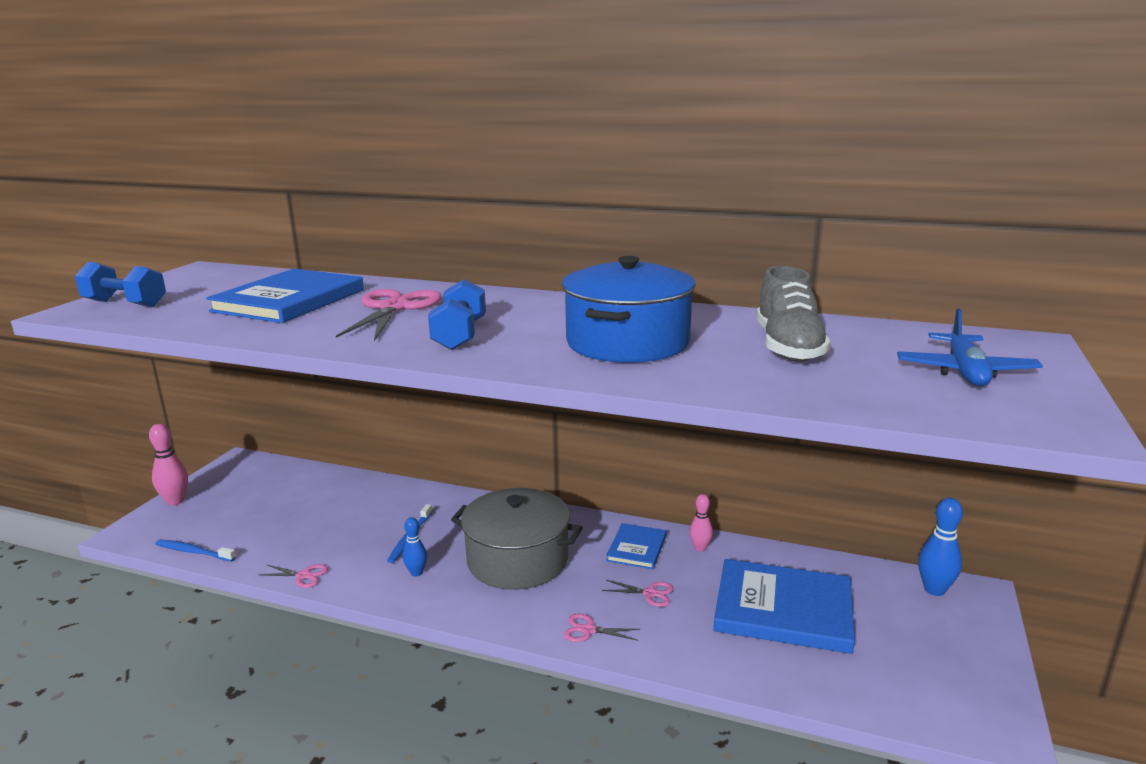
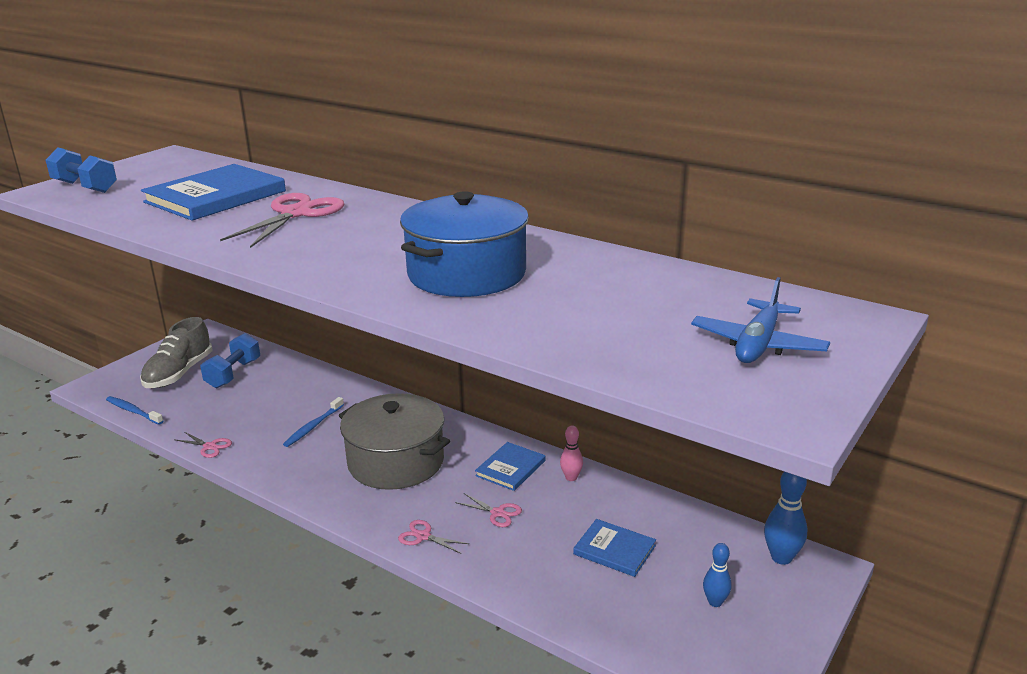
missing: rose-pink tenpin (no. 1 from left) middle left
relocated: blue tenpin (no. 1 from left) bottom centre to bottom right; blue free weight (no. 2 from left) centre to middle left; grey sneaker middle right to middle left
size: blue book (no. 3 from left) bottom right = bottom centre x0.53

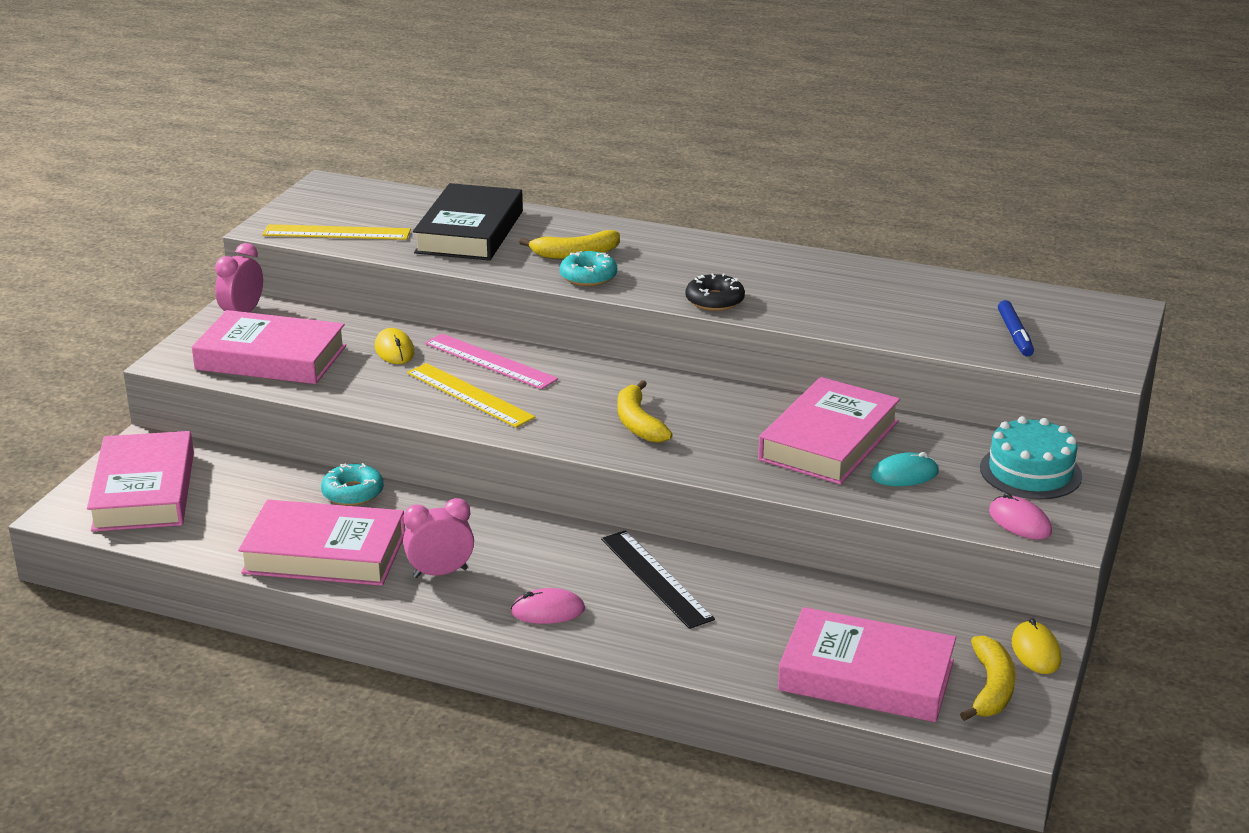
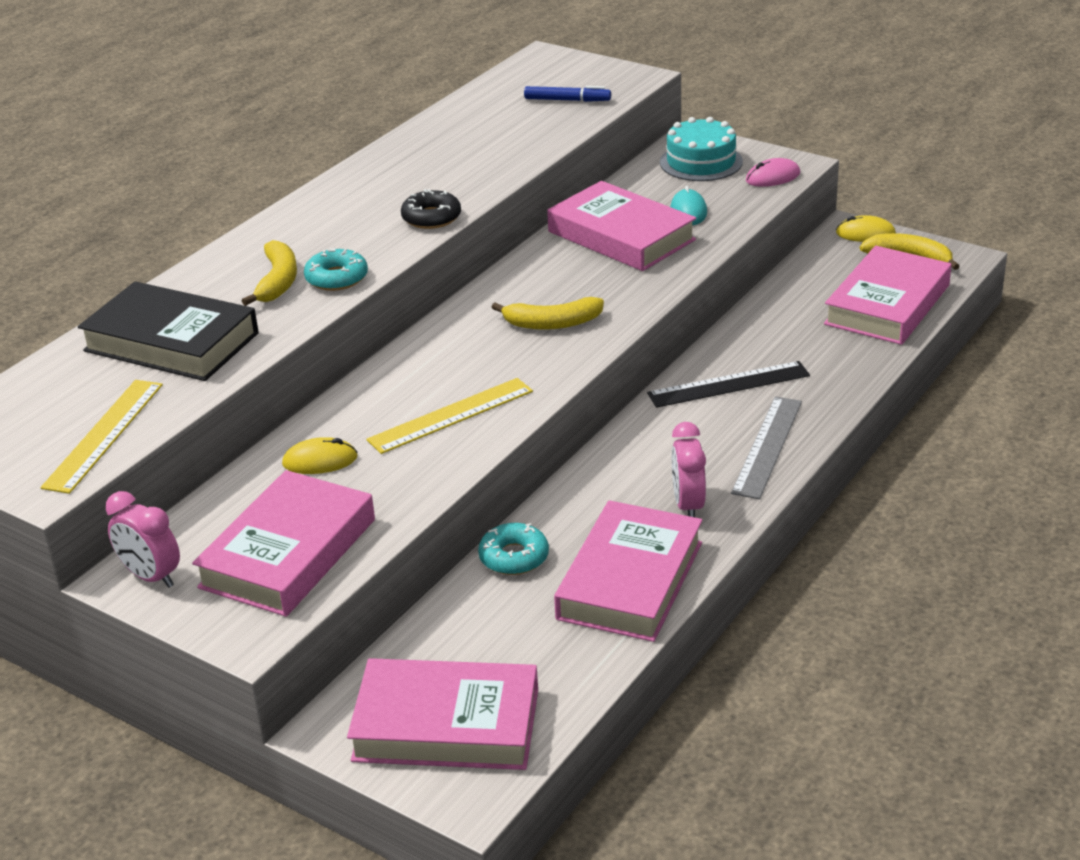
missing: rose-pink measuring stick centre
exchanged: rose-pink PC mouse (no. 1 from left) bottom centre to grey measuring stick middle right

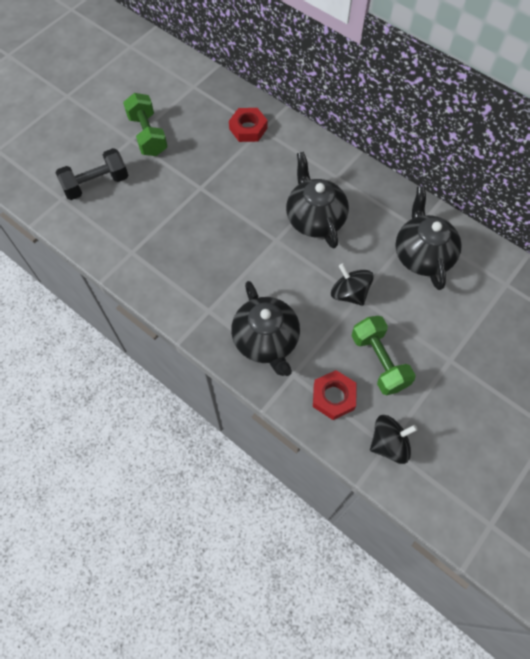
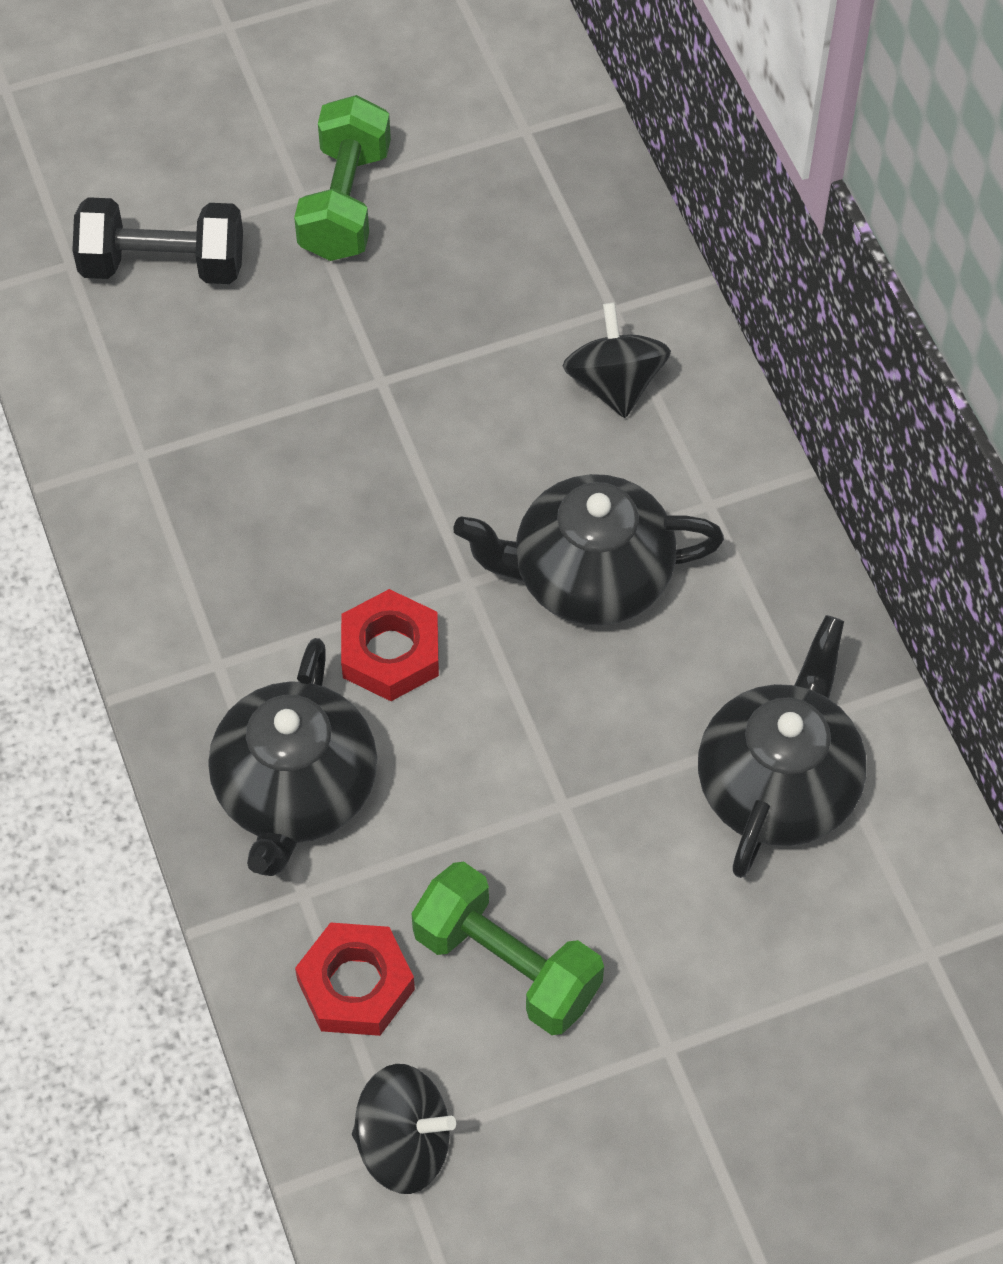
relocated: crimson hex nut (no. 1 from left in the first image) top centre to crimson hex nut (no. 2 from left) centre; jet-black whirligig (no. 1 from left in the first image) centre to jet-black whirligig (no. 2 from left) top centre
spun: jet-black tea pot (no. 2 from left) top centre = centre 105 degrees counterclockwise; emerald free weight (no. 2 from left) middle right = bottom centre 60 degrees counterclockwise

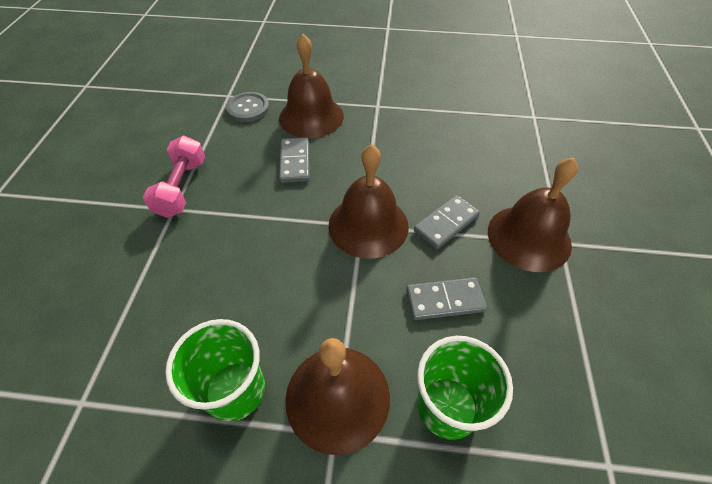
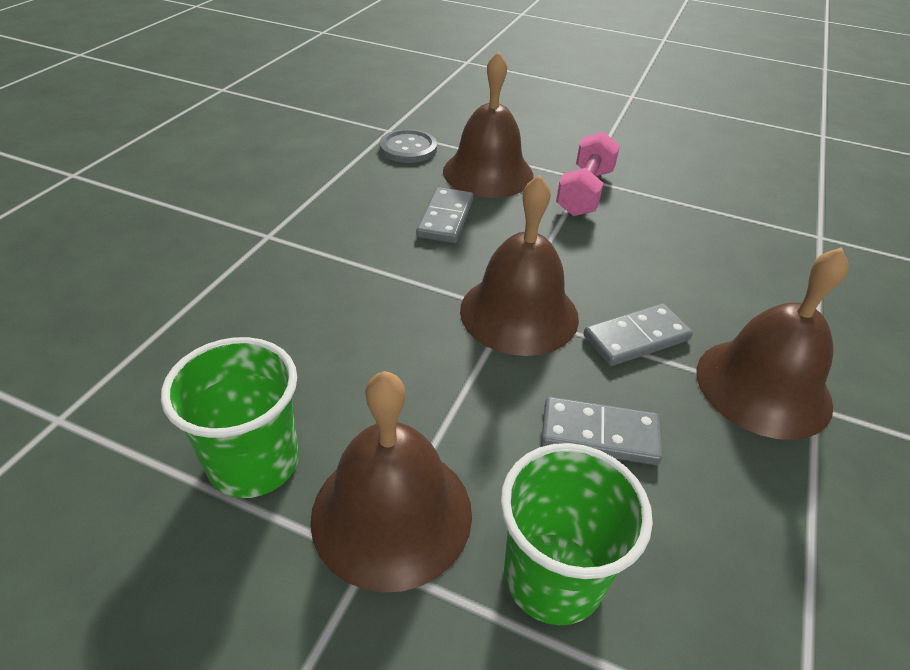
relocated: rose-pink free weight middle left to top centre

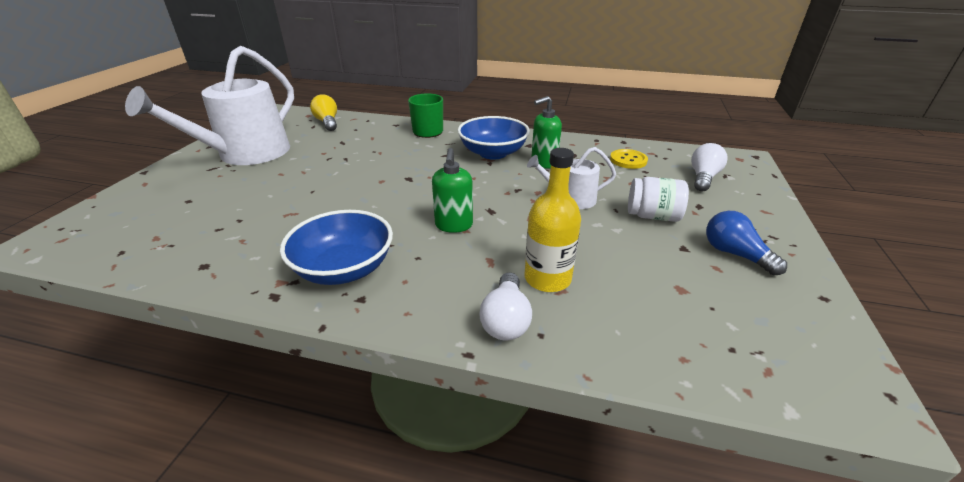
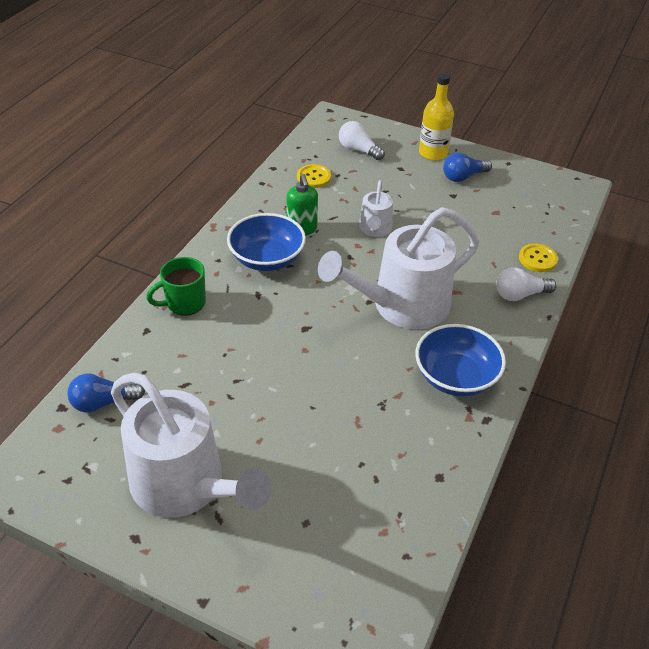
missing: pure white jam jar middle right
appeared: yellow shirt button (no. 2 from left) middle right
relocated: yellow drink bottle centre to top right
exchanged: emerald soap dispenser (no. 1 from left) centre to pure white sprinkling can (no. 3 from left) centre
colour: yellow lightbulb top centre to blue lightbulb (no. 1 from left) middle left
spun: pure white lightbulb (no. 1 from left in the first image) centre = middle right 150 degrees clockwise

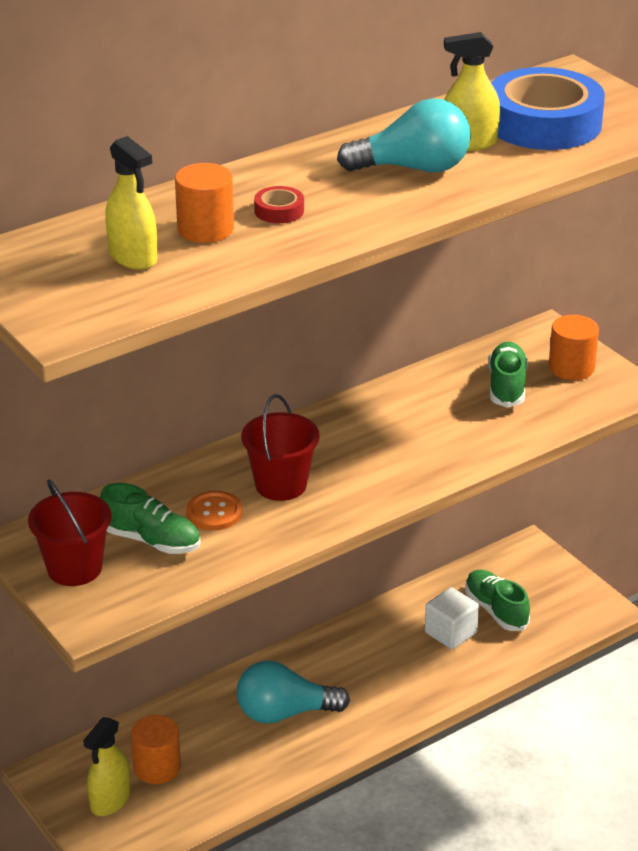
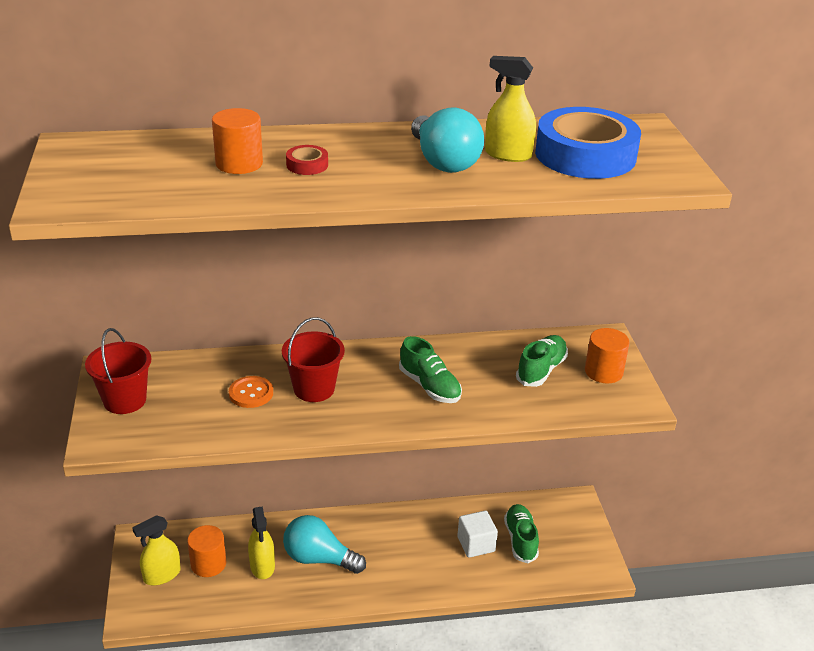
relocated: emerald sneaker (no. 1 from left) middle left to centre; yellow sprayer (no. 2 from left) top left to bottom left
spun: turquoise lightbulb (no. 2 from left) top centre = top centre 45 degrees clockwise

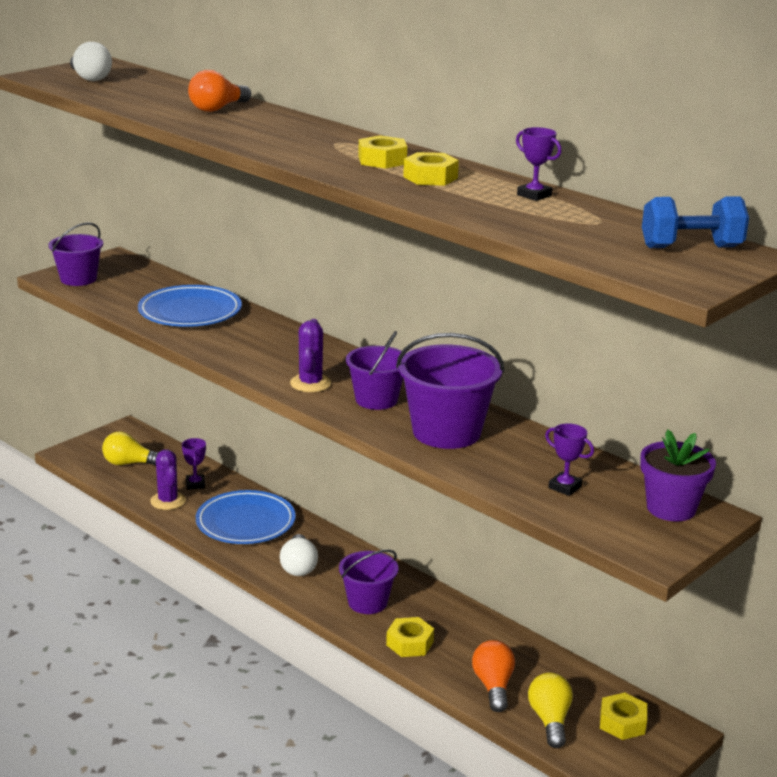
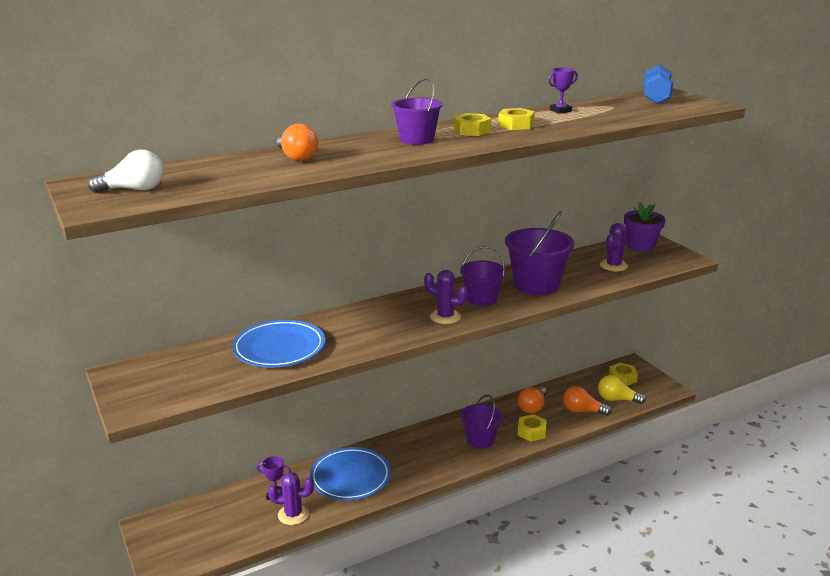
missing: yellow lightbulb (no. 1 from left) middle left; pure white lightbulb (no. 2 from left) bottom centre
appeared: orange lightbulb (no. 2 from left) bottom centre
relocated: purple pail (no. 1 from left) top left to top centre
exchanged: purple prize cup (no. 3 from left) middle right to purple cactus (no. 3 from left) middle right

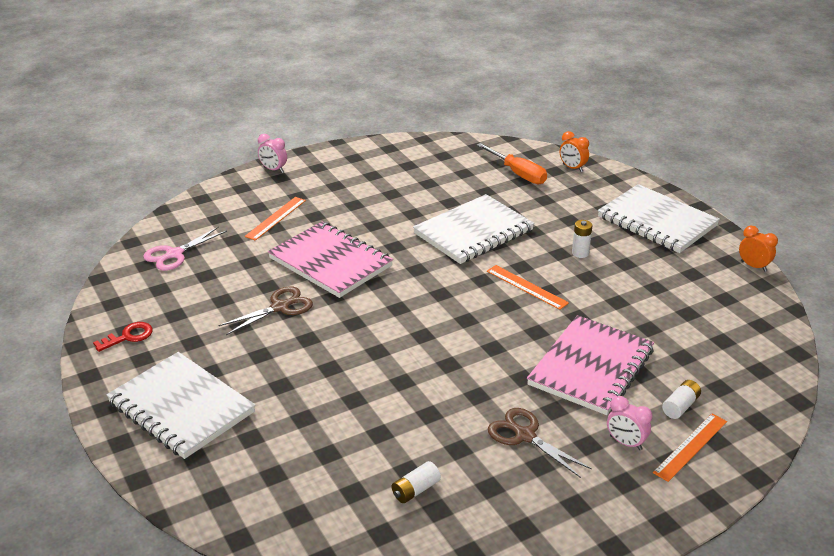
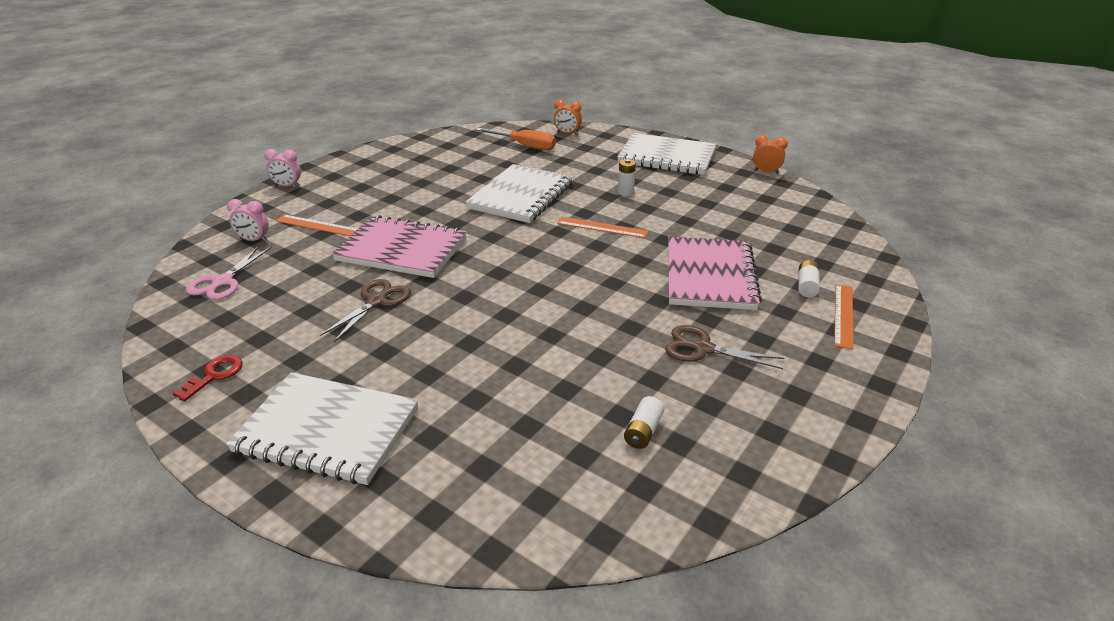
relocated: rose-pink alarm clock (no. 2 from left in the first image) bottom right to rose-pink alarm clock (no. 1 from left) middle left
spun: orange measuring stick (no. 1 from left) middle left = middle left 75 degrees counterclockwise

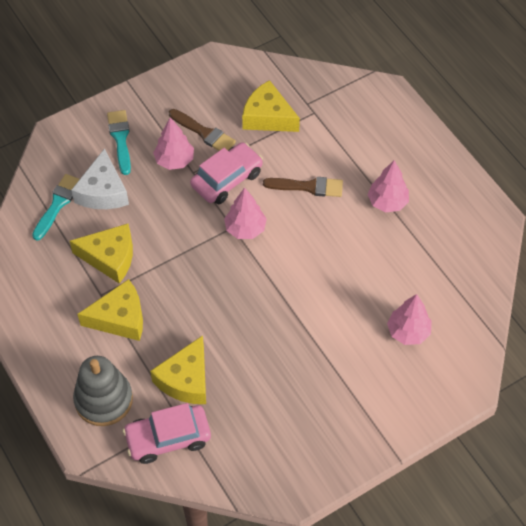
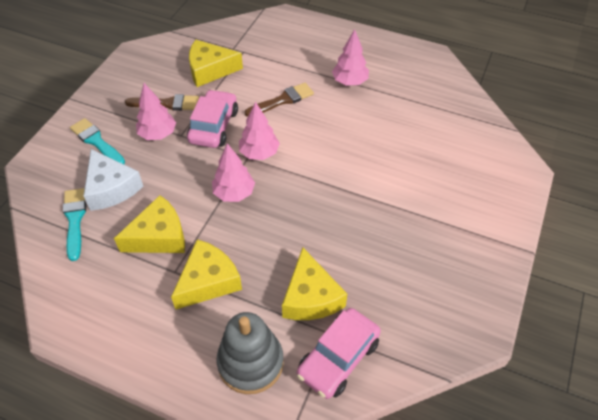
relocated: rose-pink fir tree (no. 4 from left in the first image) middle right to rose-pink fir tree (no. 2 from left) centre

